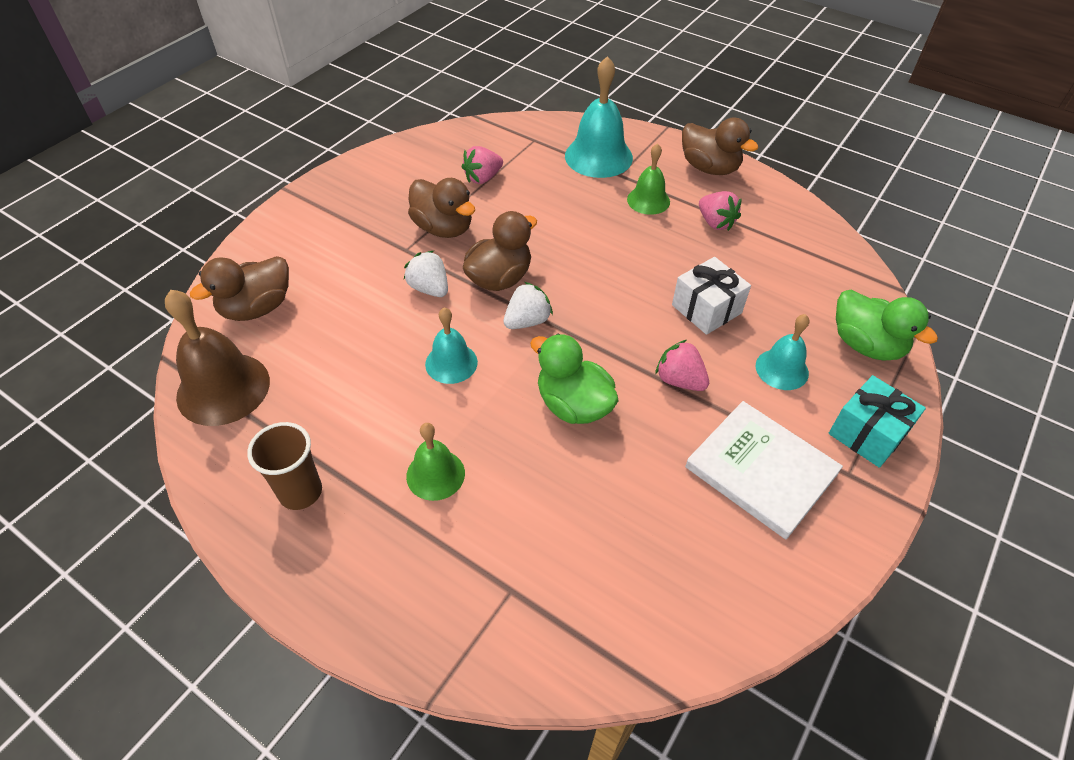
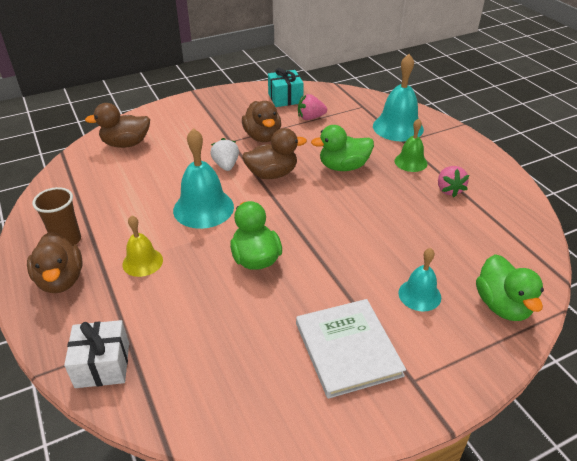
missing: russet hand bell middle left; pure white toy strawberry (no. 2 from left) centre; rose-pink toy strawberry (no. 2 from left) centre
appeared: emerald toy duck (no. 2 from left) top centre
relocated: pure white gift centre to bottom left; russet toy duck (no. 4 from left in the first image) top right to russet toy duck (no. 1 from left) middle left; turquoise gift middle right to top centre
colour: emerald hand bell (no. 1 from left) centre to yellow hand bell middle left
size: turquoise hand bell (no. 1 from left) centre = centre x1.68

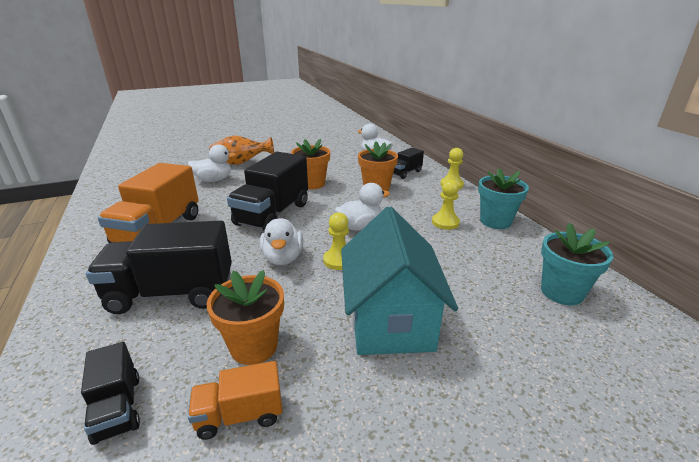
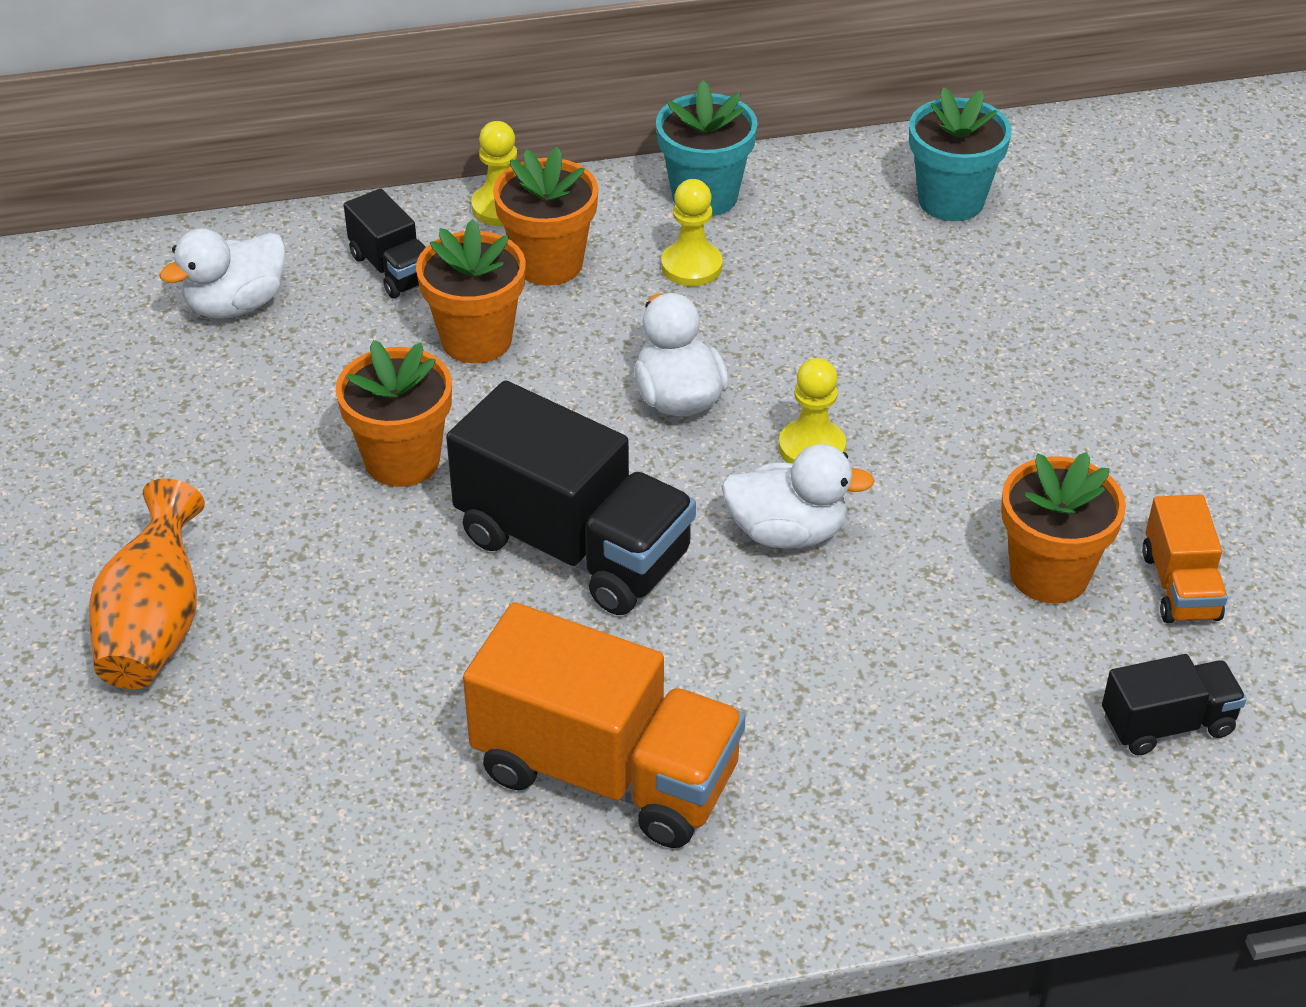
missing: jet-black toy truck (no. 2 from left) middle left; pure white toy duck (no. 1 from left) middle left; turquoise toy house centre
appeared: orange potted plant (no. 3 from left) top centre

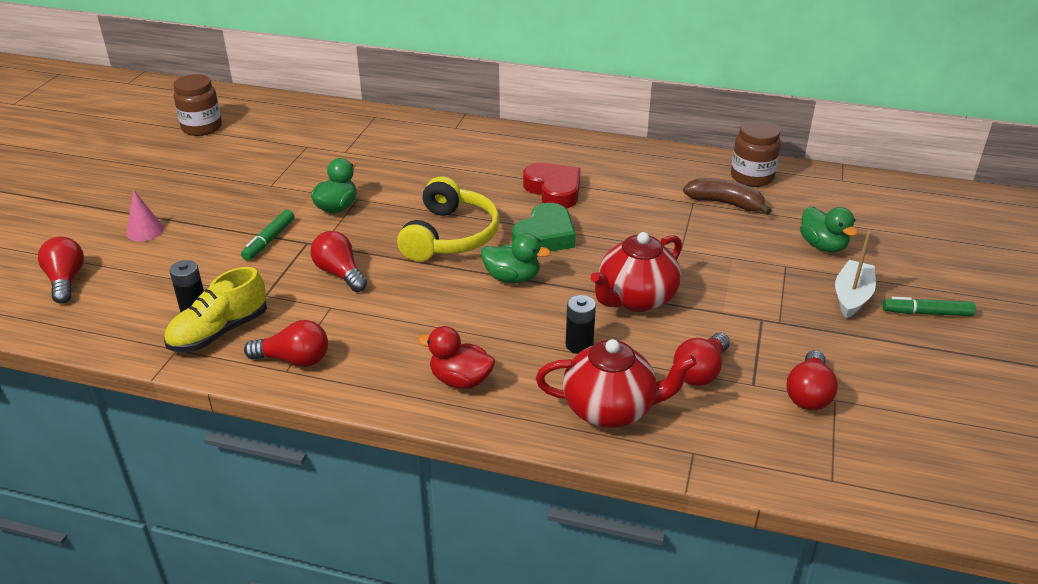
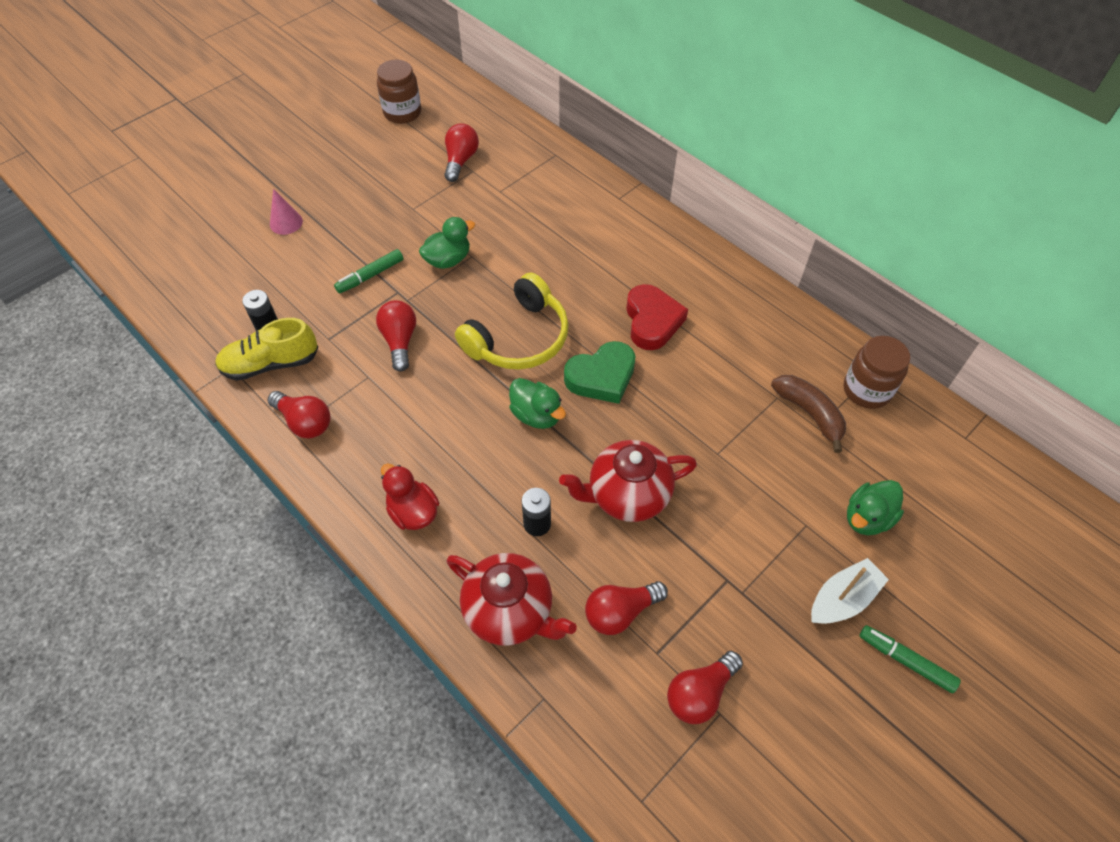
relocated: crimson lightbulb (no. 1 from left in the first image) middle left to crimson lightbulb (no. 3 from left) top centre
spun: emerald toy duck (no. 3 from left) middle right = middle right 45 degrees clockwise

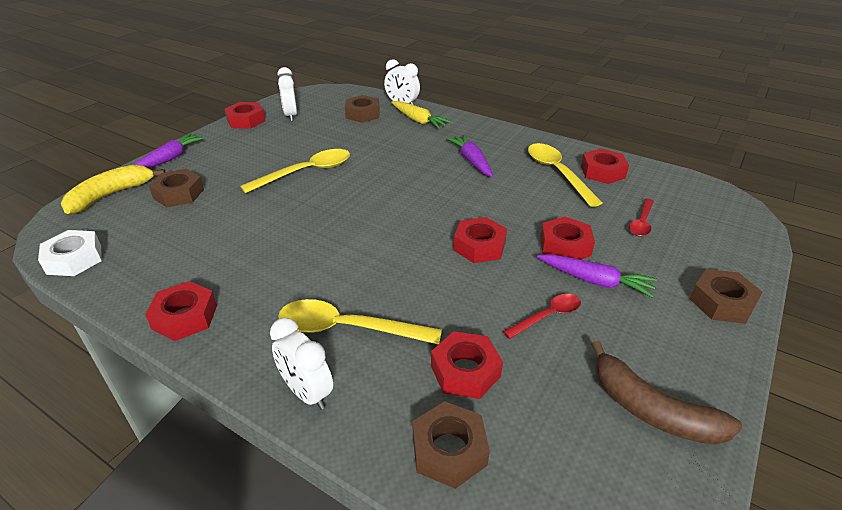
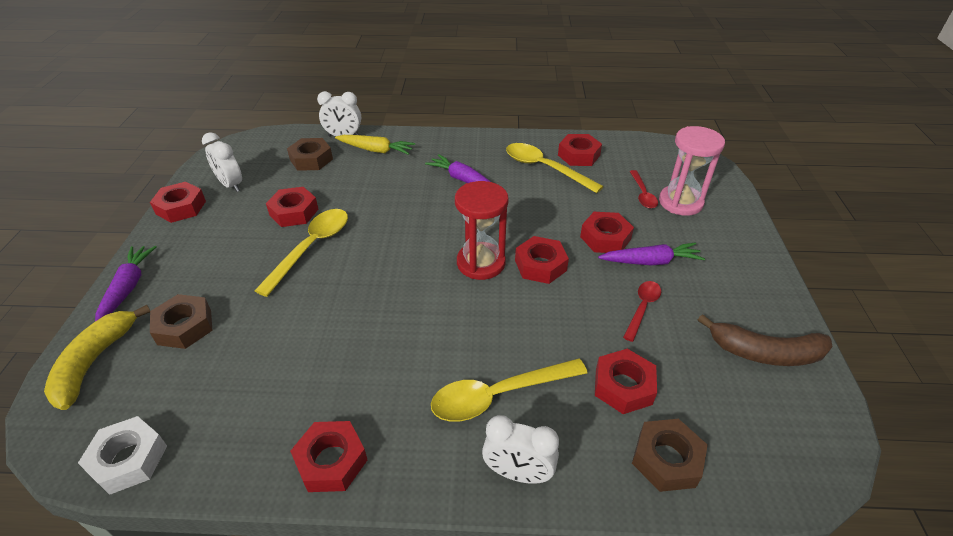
missing: russet hex nut (no. 4 from left) middle right
appeared: crimson hex nut (no. 2 from left) middle left; crimson sandglass centre; rose-pink sandglass top right

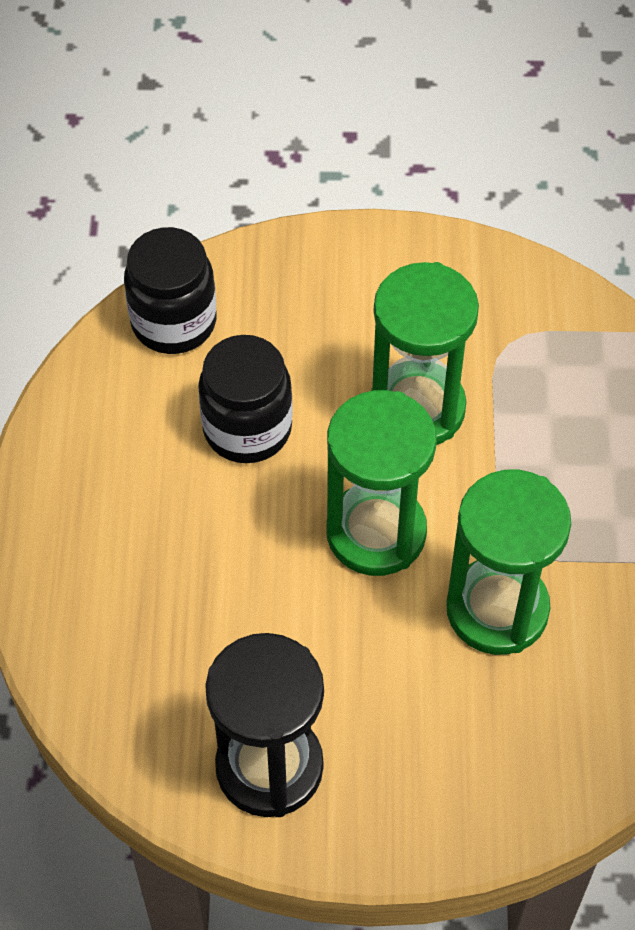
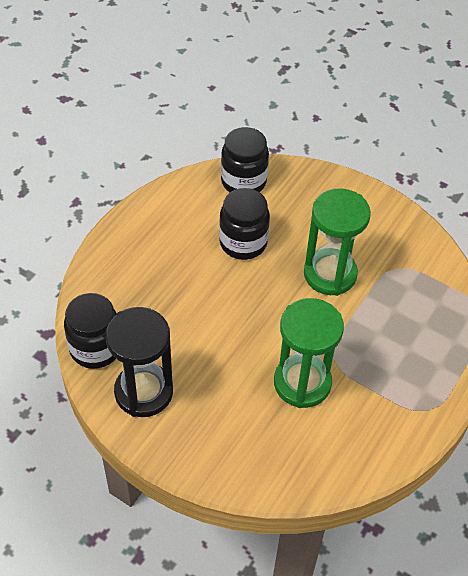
missing: emerald sandglass (no. 1 from left) centre
appeared: jet-black jam jar (no. 1 from left) middle left

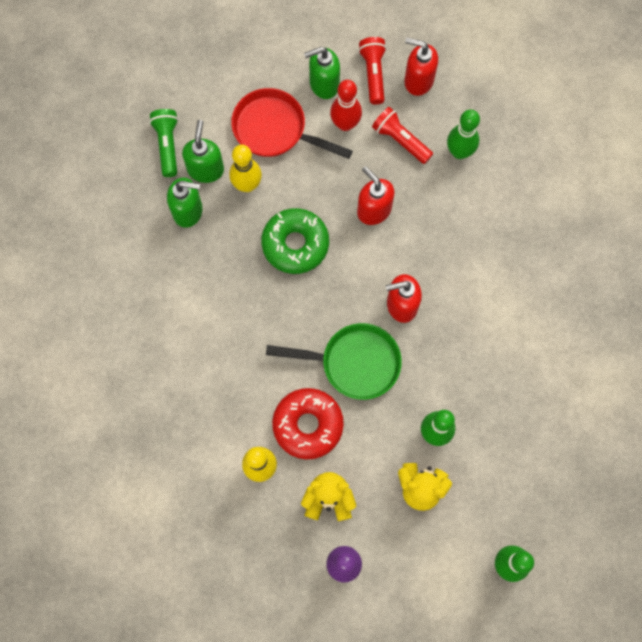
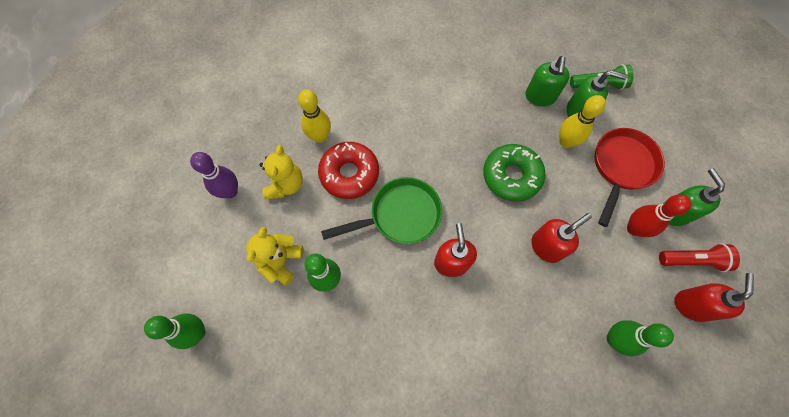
missing: crimson torch (no. 2 from left) top centre
spun: emerald skillet centre = centre 120 degrees counterclockwise

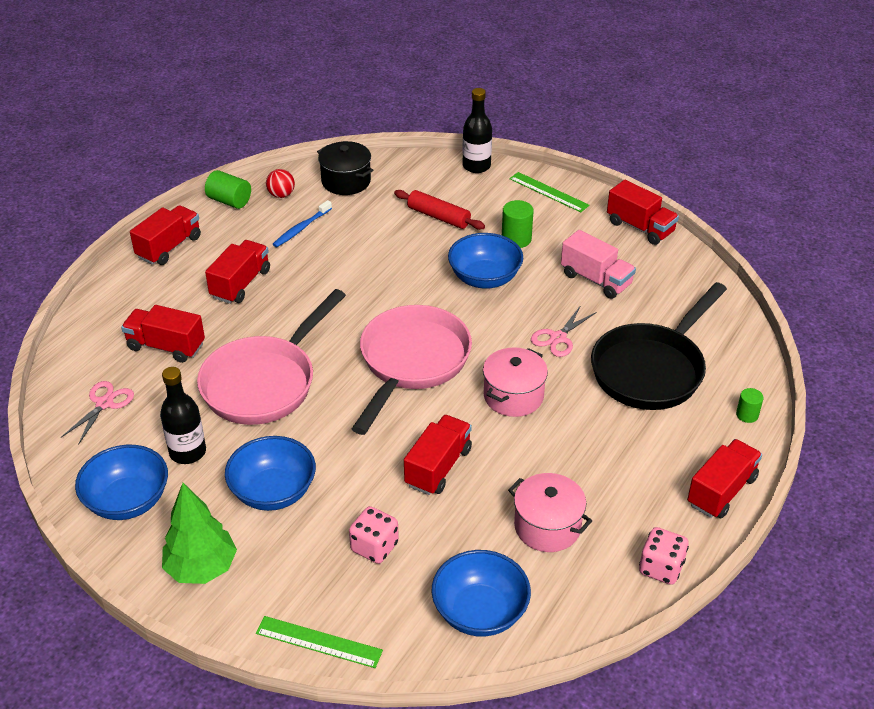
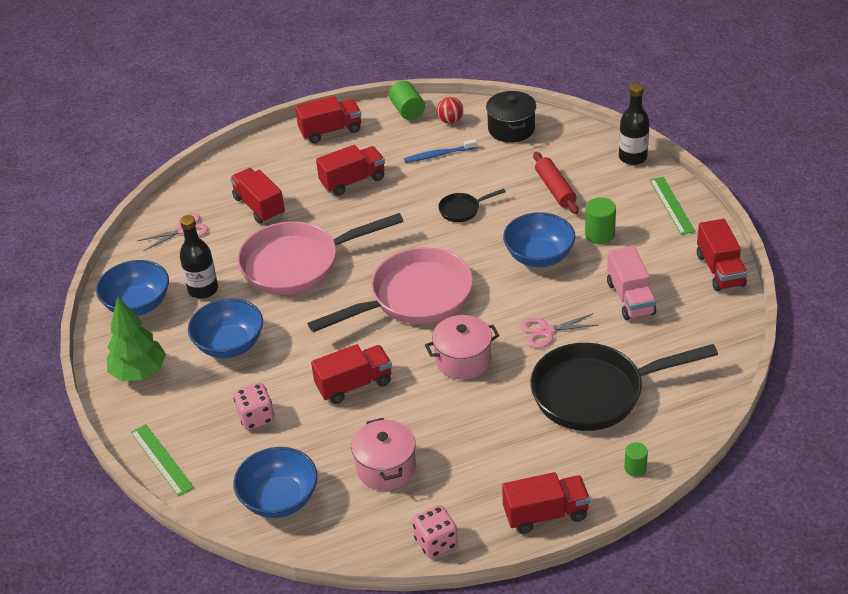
appeared: jet-black skillet (no. 1 from left) centre

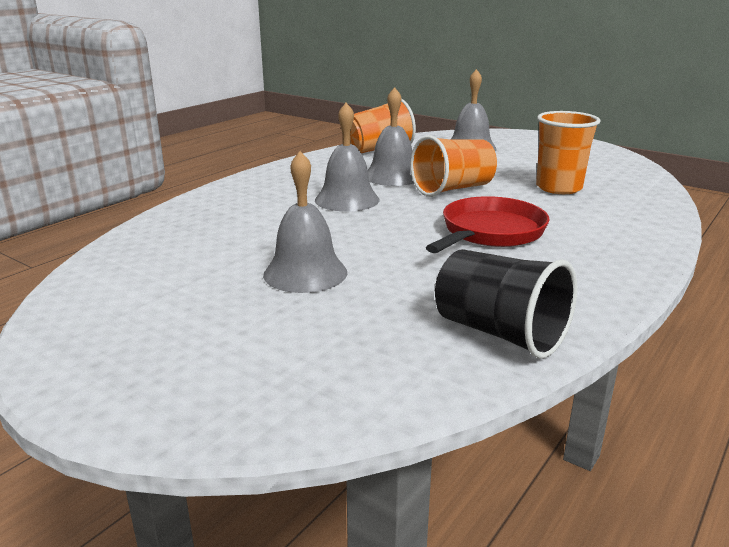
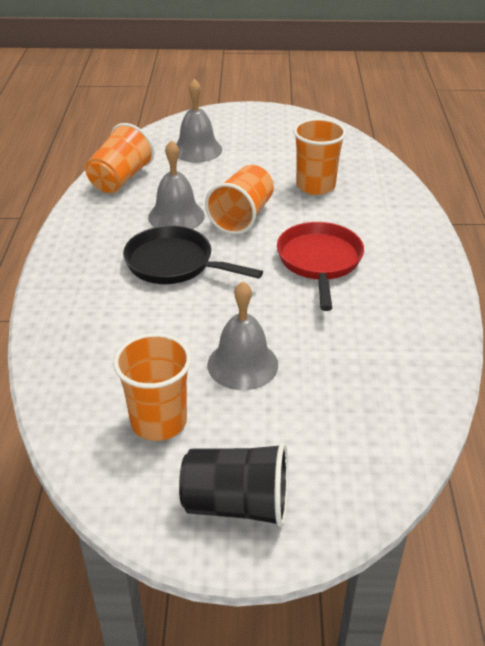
appeared: orange cup (no. 2 from left) middle left
relocated: jet-black cup middle right to bottom centre
exchanged: grey hand bell (no. 2 from left) top centre to jet-black skillet centre

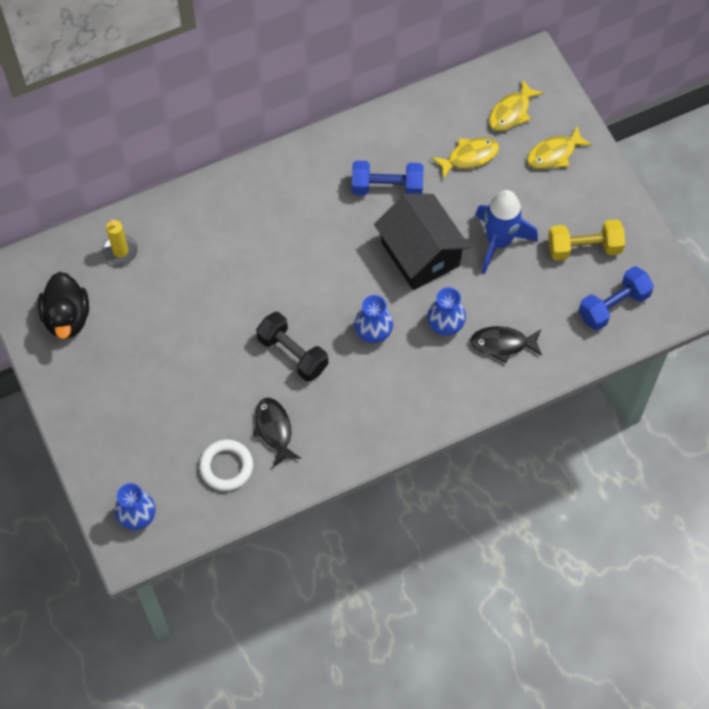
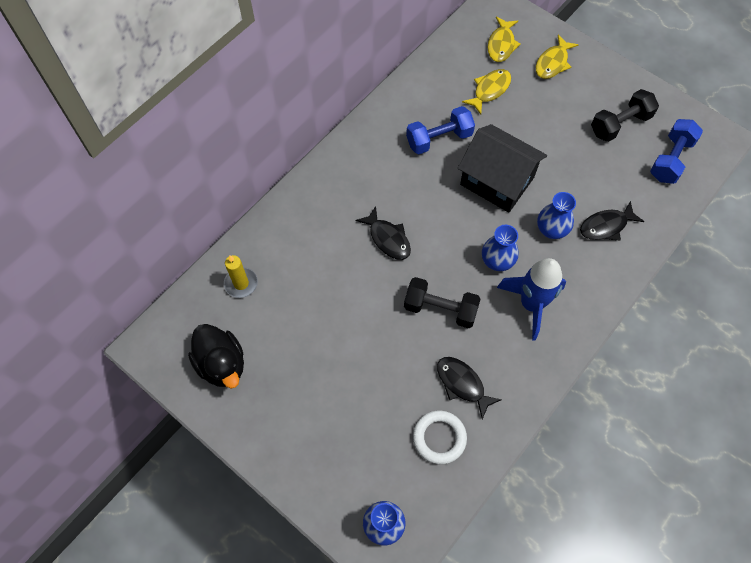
appeared: jet-black fish figure (no. 1 from left) centre
relocated: blue rocket top right to middle right
colour: yellow free weight middle right to jet-black free weight (no. 2 from left) top right

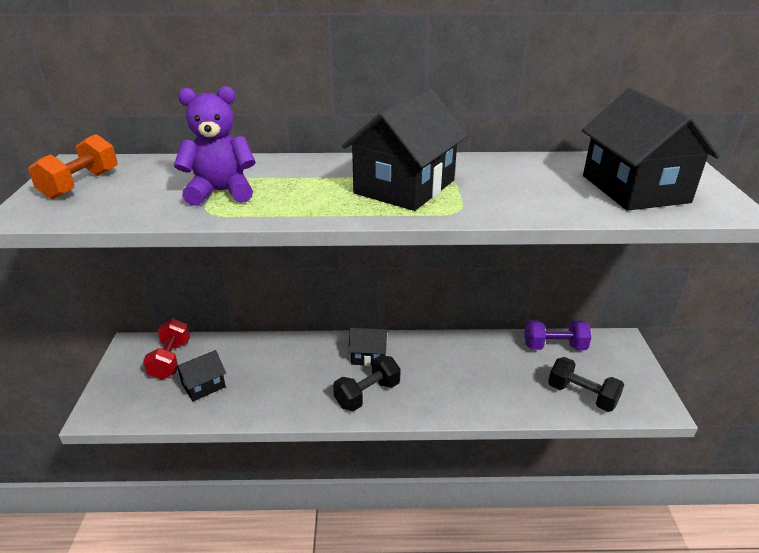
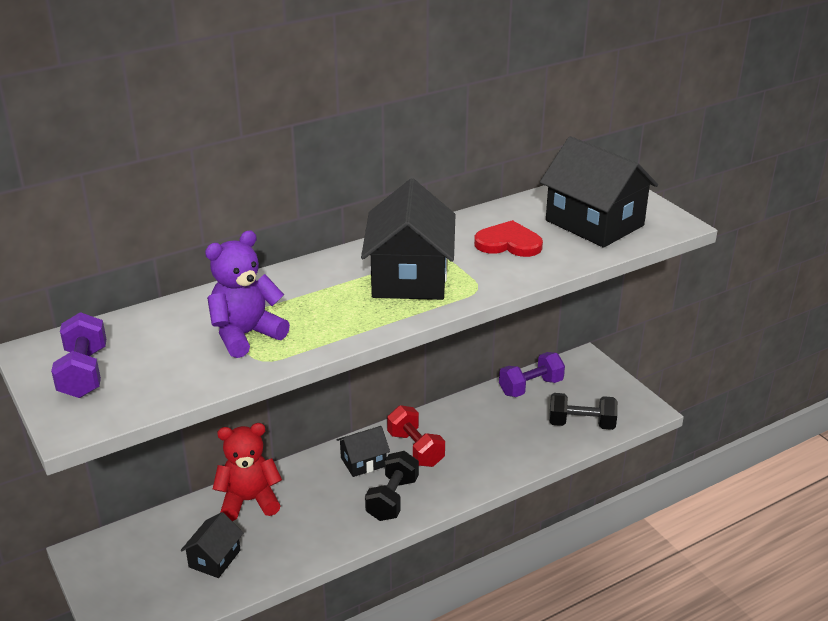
appeared: crimson teddy bear bottom left; crimson love heart centre
relocated: crimson free weight middle left to bottom centre
colour: orange free weight top left to purple free weight (no. 1 from left) middle left

